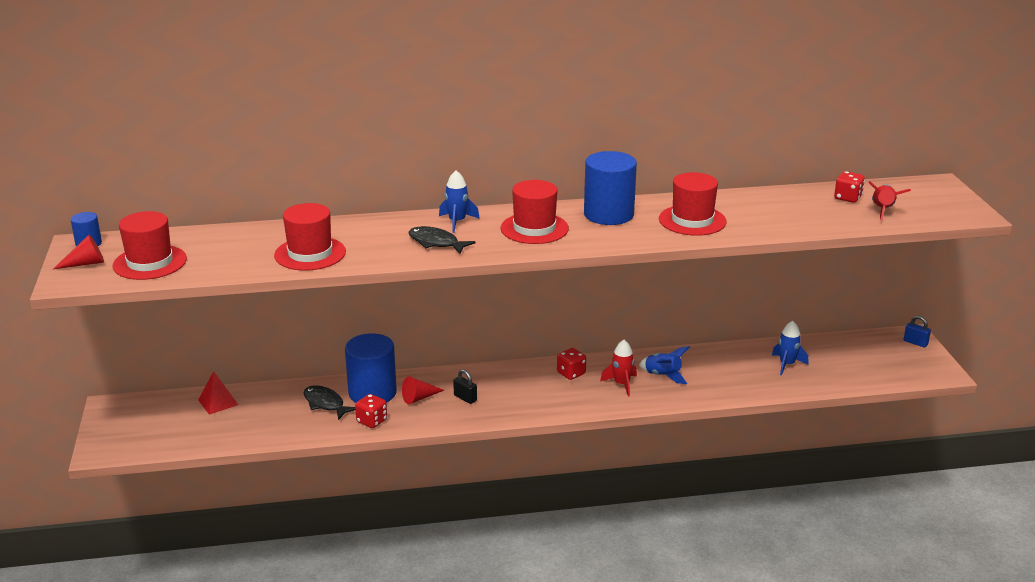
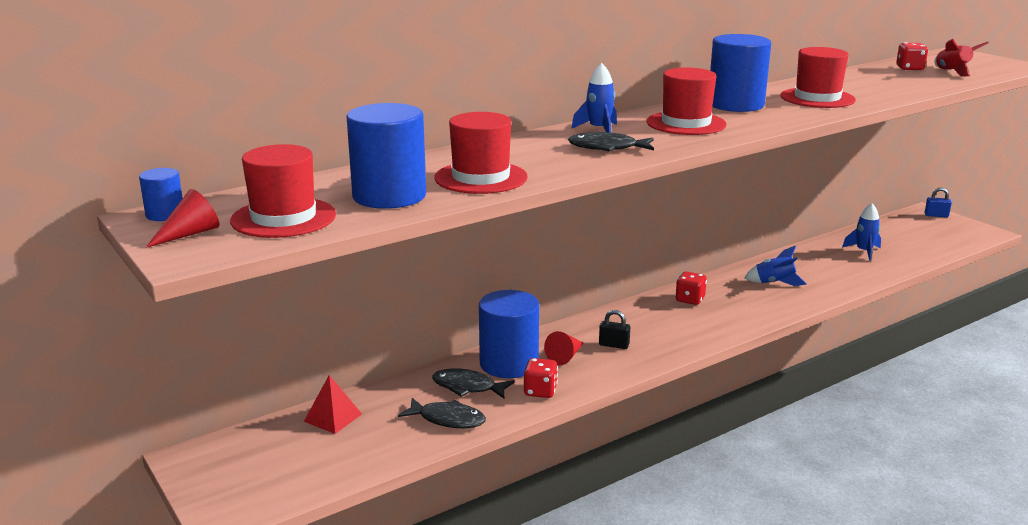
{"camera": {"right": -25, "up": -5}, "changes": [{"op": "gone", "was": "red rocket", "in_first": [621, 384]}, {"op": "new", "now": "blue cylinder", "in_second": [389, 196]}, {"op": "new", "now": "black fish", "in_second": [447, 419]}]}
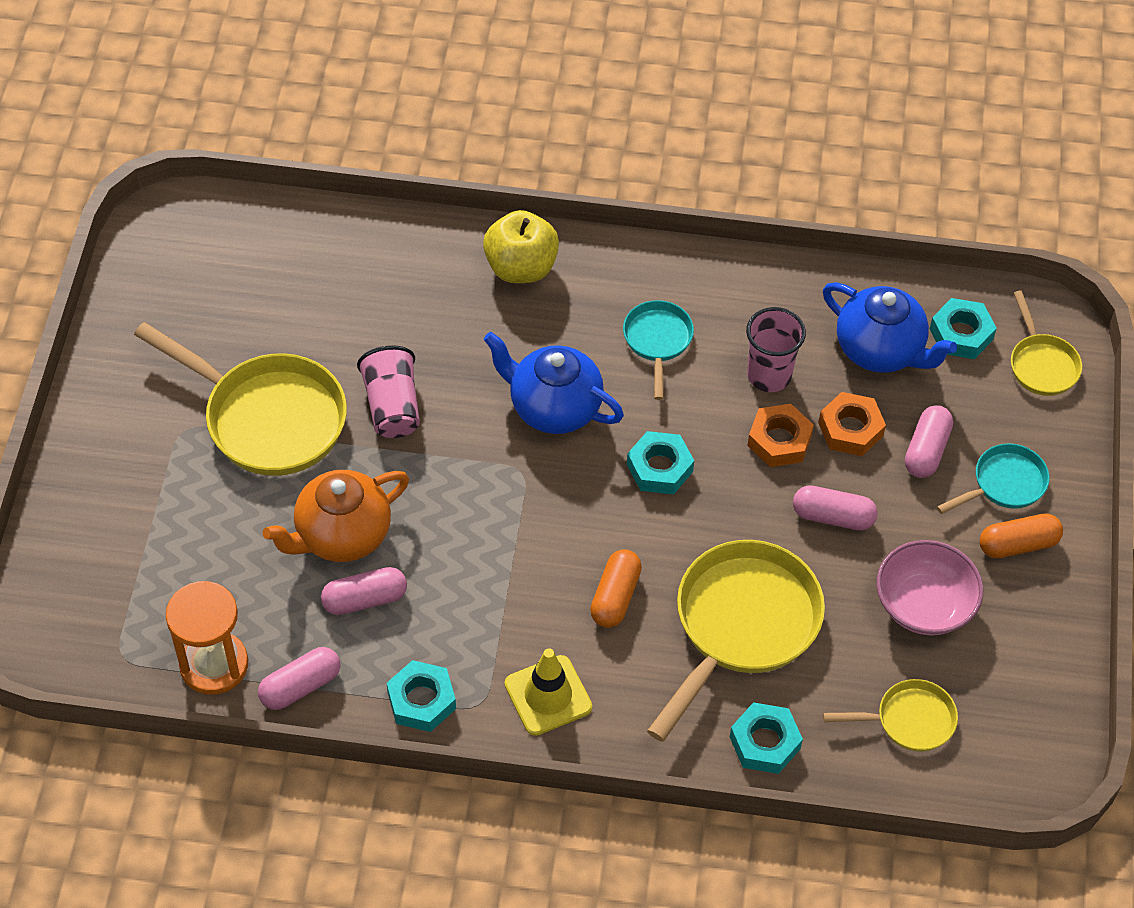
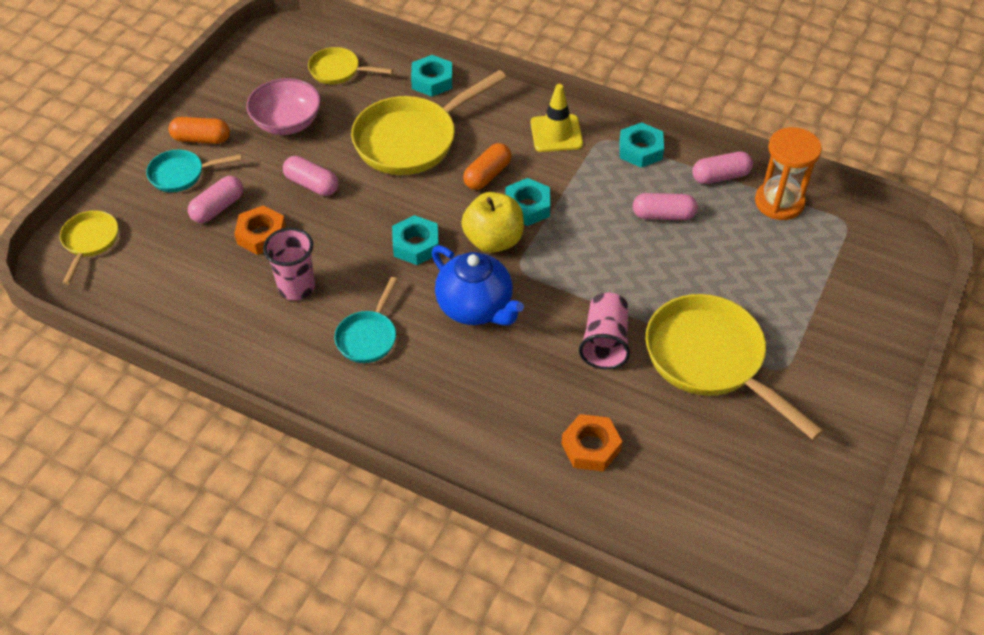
{"camera": {"right": -160, "up": -5}, "changes": [{"op": "gone", "was": "orange teapot", "in_first": [341, 535]}, {"op": "shifted", "was": "yellow apple", "in_first": [521, 267], "in_second": [493, 240]}, {"op": "shifted", "was": "orange nut", "in_first": [779, 440], "in_second": [591, 447]}, {"op": "gone", "was": "blue teapot", "in_first": [881, 350]}, {"op": "shifted", "was": "turquoise nut", "in_first": [961, 334], "in_second": [527, 207]}]}
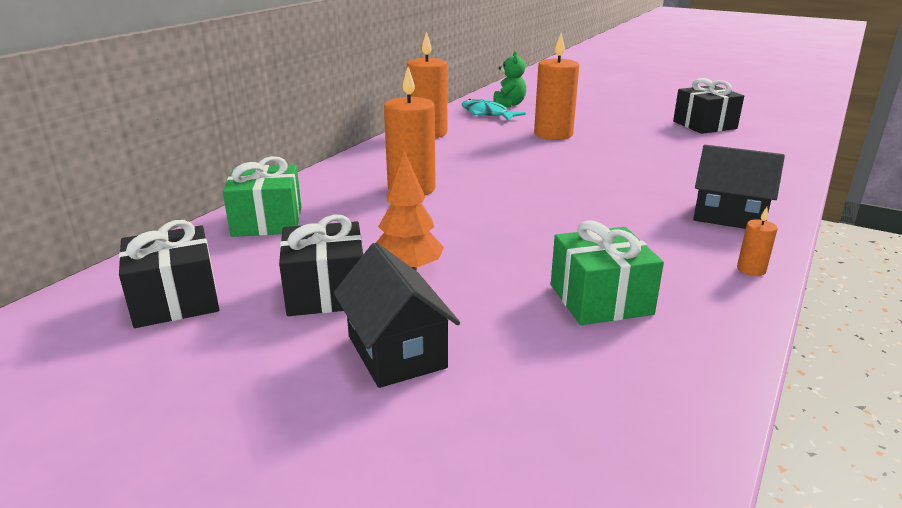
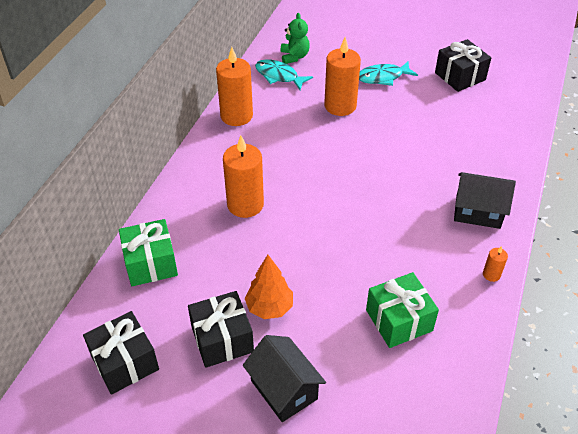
{"camera": {"right": -10, "up": 20}, "changes": [{"op": "new", "now": "turquoise fish", "in_second": [383, 77]}]}
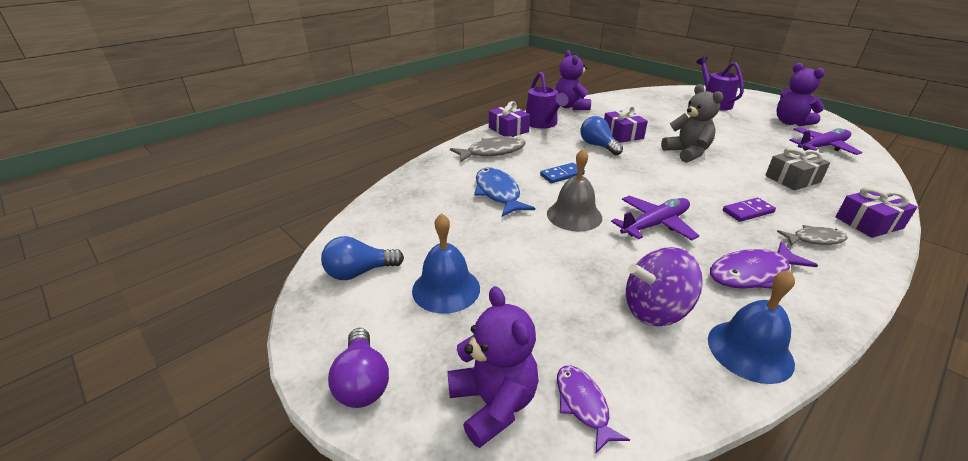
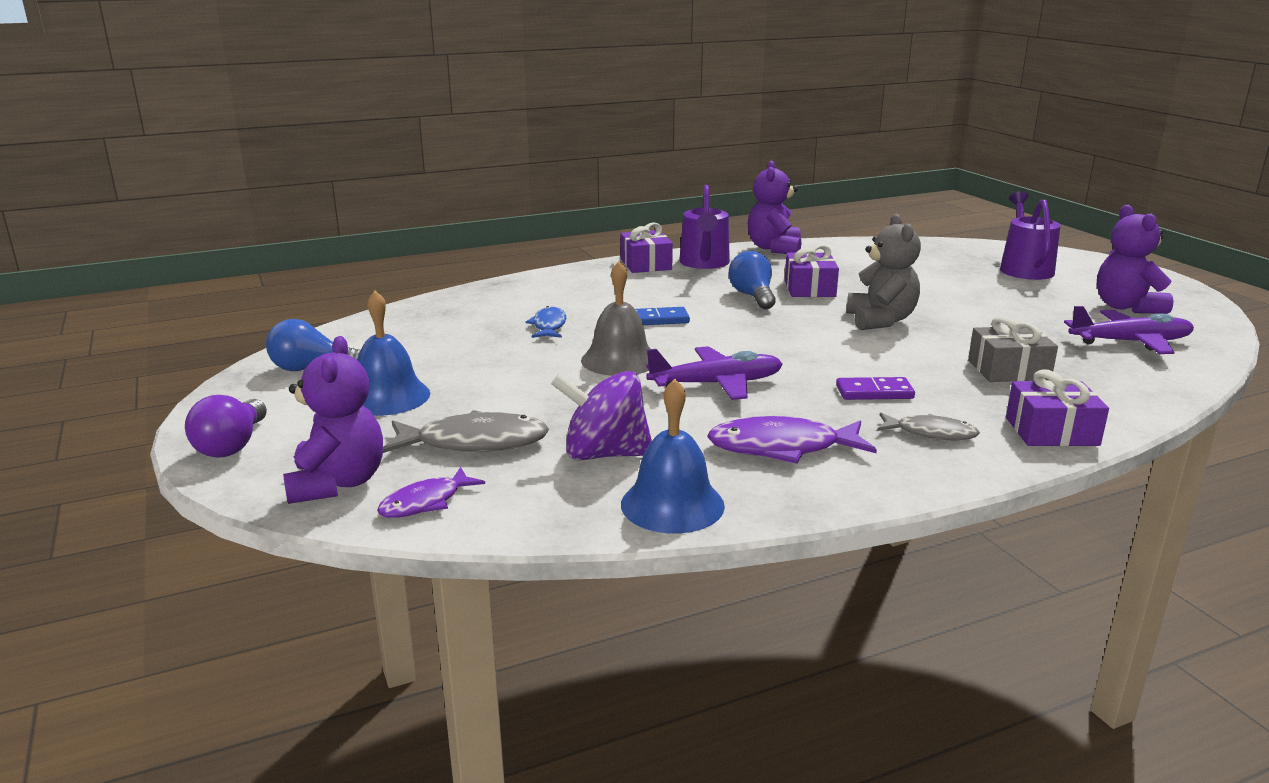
{"camera": {"right": 20, "up": -10}, "changes": [{"op": "shifted", "was": "grey fish", "in_first": [492, 152], "in_second": [474, 442]}, {"op": "scaled", "was": "blue fish", "in_first": [498, 193], "in_second": [549, 326], "ratio": 0.62}, {"op": "rotated", "was": "purple fish", "in_first": [583, 404], "in_second": [425, 502], "clockwise": -135}]}
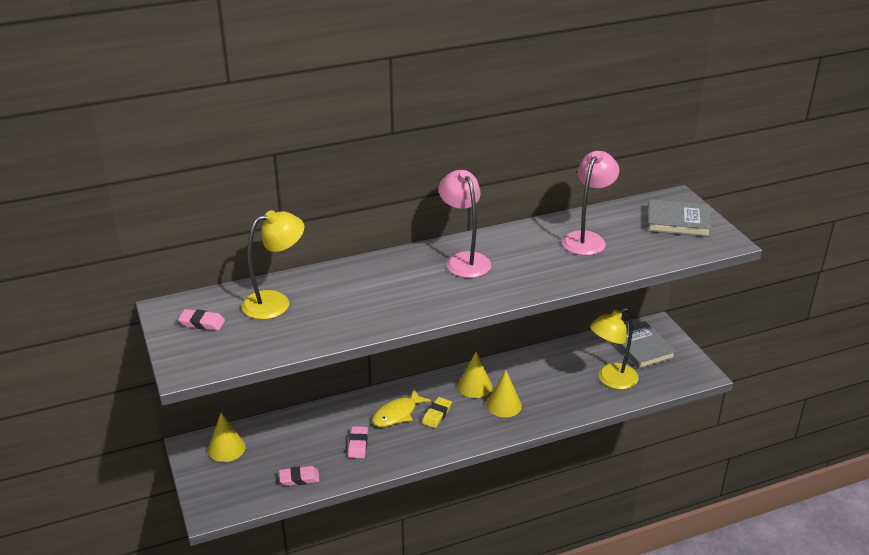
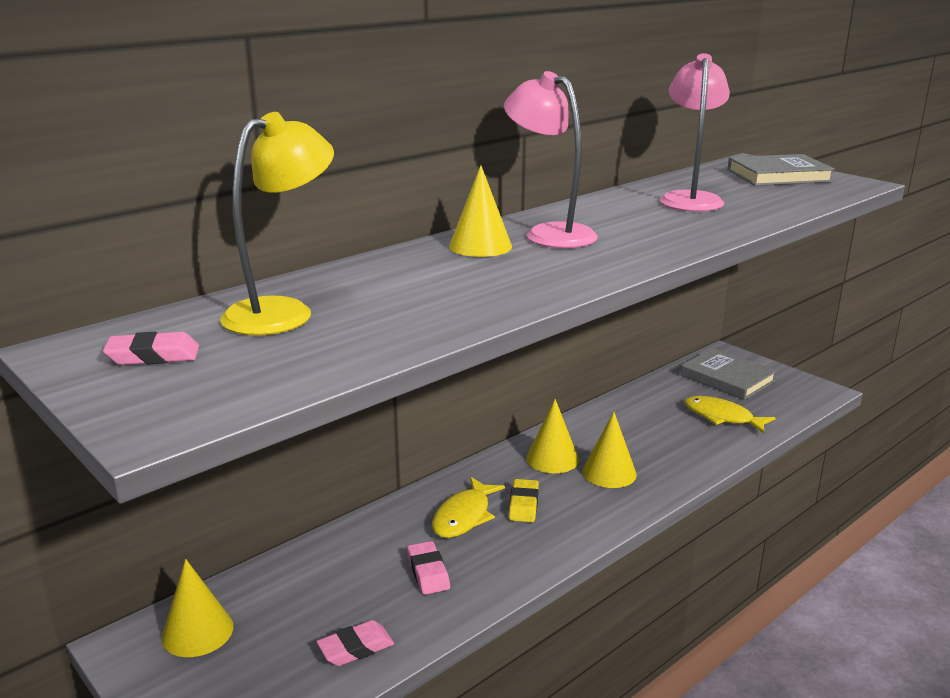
{"camera": {"right": -20, "up": -10}, "changes": [{"op": "swapped", "was": "yellow lamp", "now": "yellow fish", "in_first": [611, 380], "in_second": [722, 417]}, {"op": "new", "now": "yellow cone", "in_second": [480, 246]}]}
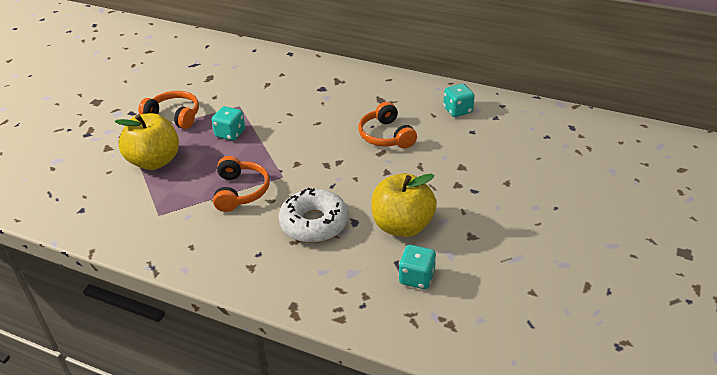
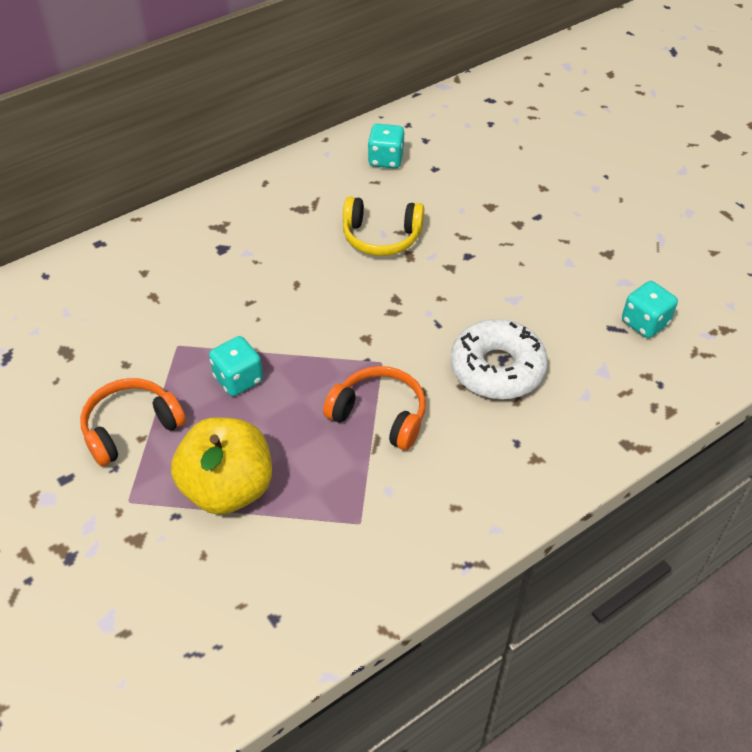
{"camera": {"right": -60, "up": 10}, "changes": [{"op": "repainted", "was": "orange headphones", "now": "yellow headphones", "in_first": [386, 136], "in_second": [381, 237]}, {"op": "gone", "was": "yellow apple", "in_first": [402, 226]}]}
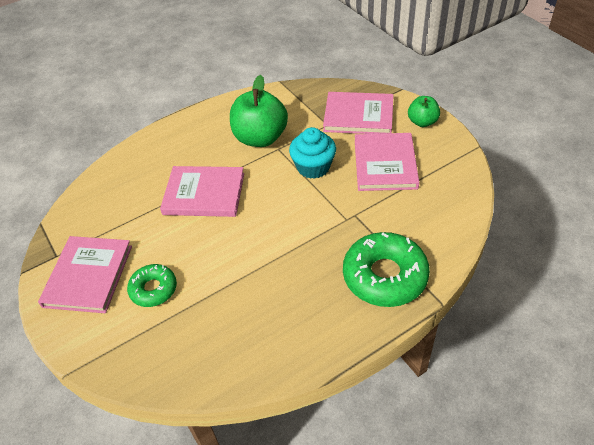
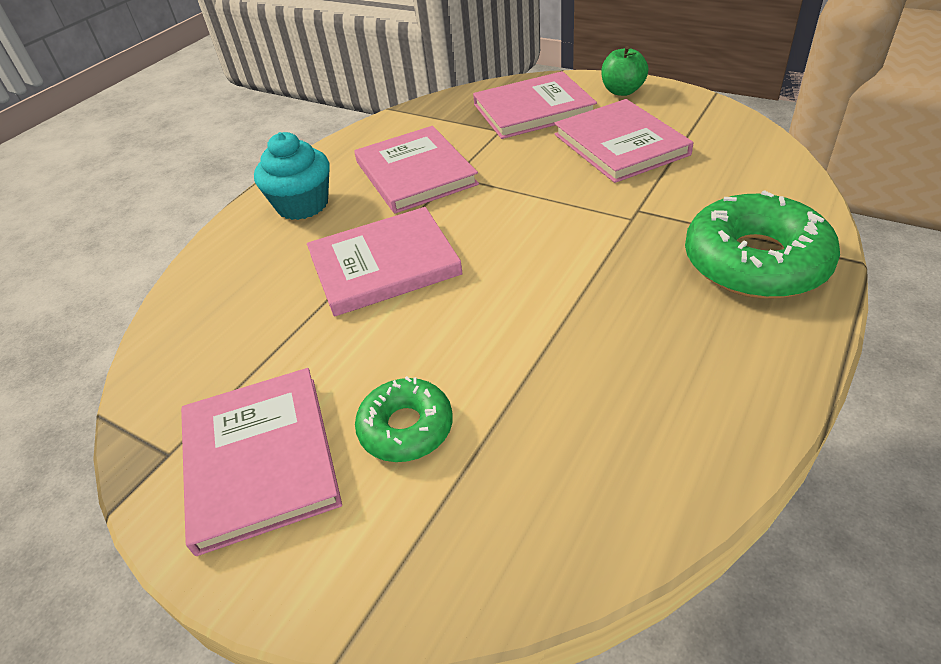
{"camera": {"right": -25, "up": -5}, "changes": [{"op": "swapped", "was": "green apple", "now": "pink book", "in_first": [260, 138], "in_second": [415, 173]}, {"op": "shifted", "was": "turquoise cupcake", "in_first": [313, 167], "in_second": [302, 205]}]}
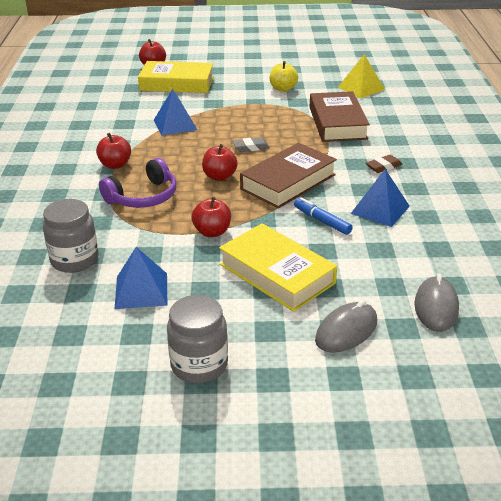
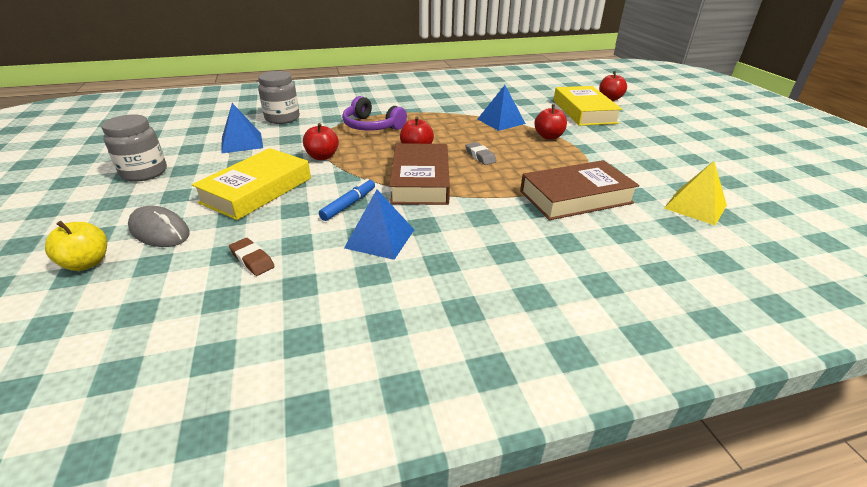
{"camera": {"right": 75, "up": 0}, "changes": [{"op": "shifted", "was": "red apple", "in_first": [115, 165], "in_second": [548, 136]}, {"op": "rotated", "was": "brown book", "in_first": [288, 182], "in_second": [420, 180], "clockwise": 60}, {"op": "shifted", "was": "yellow apple", "in_first": [283, 89], "in_second": [87, 263]}, {"op": "shifted", "was": "brown eraser", "in_first": [383, 167], "in_second": [252, 260]}, {"op": "gone", "was": "grey mouse", "in_first": [436, 307]}]}
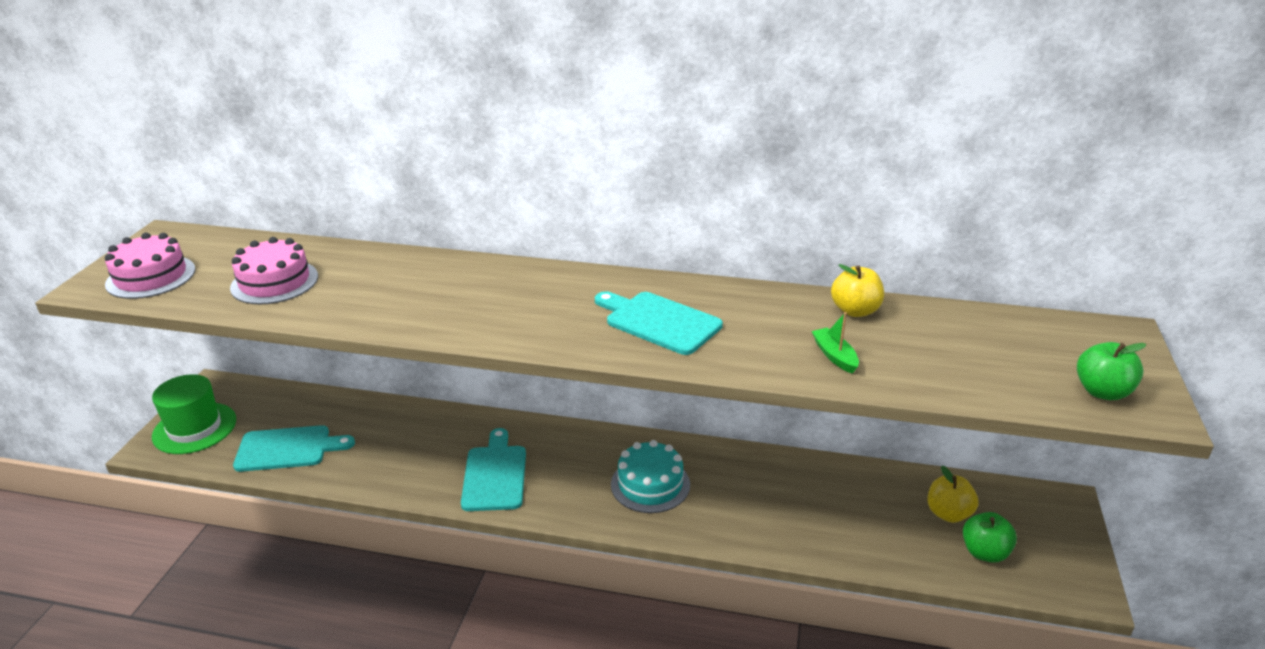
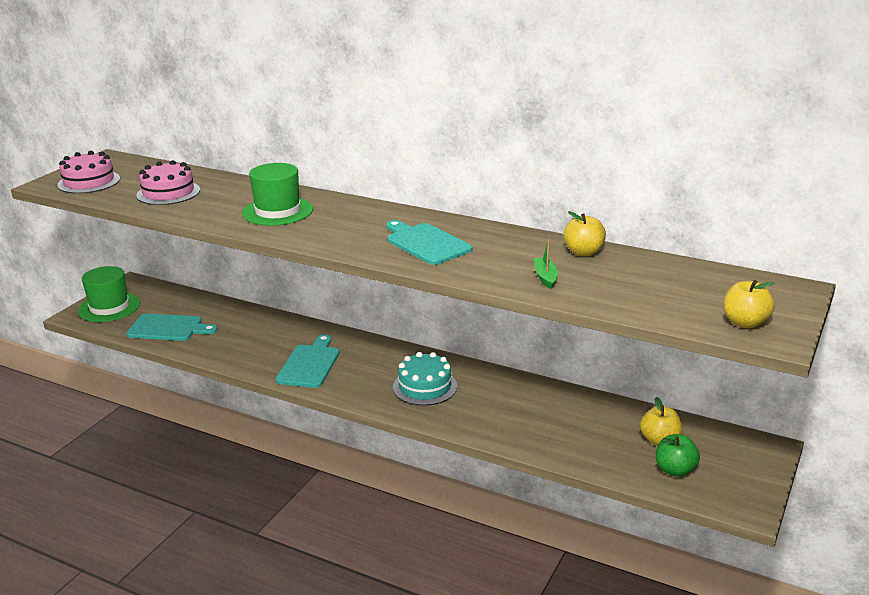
{"camera": {"right": 15, "up": -5}, "changes": [{"op": "repainted", "was": "green apple", "now": "yellow apple", "in_first": [1102, 392], "in_second": [745, 323]}, {"op": "new", "now": "green hat", "in_second": [277, 211]}]}
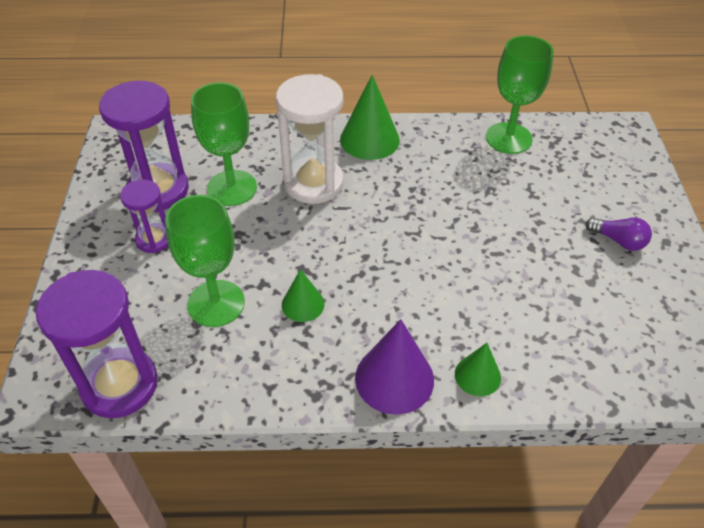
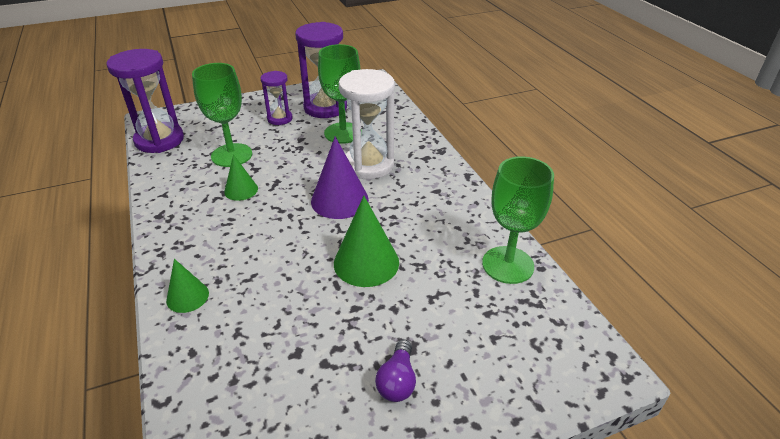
{"camera": {"right": 70, "up": -10}, "changes": [{"op": "shifted", "was": "green cone", "in_first": [369, 139], "in_second": [366, 262]}, {"op": "shifted", "was": "purple cone", "in_first": [394, 378], "in_second": [339, 200]}]}
